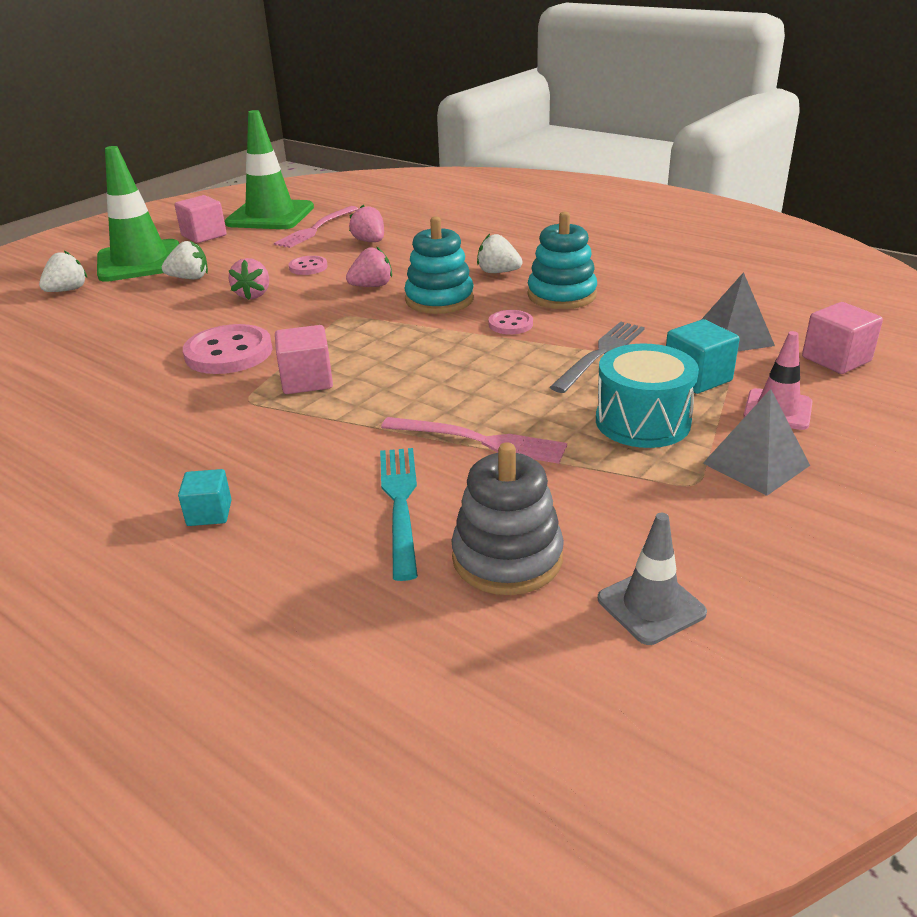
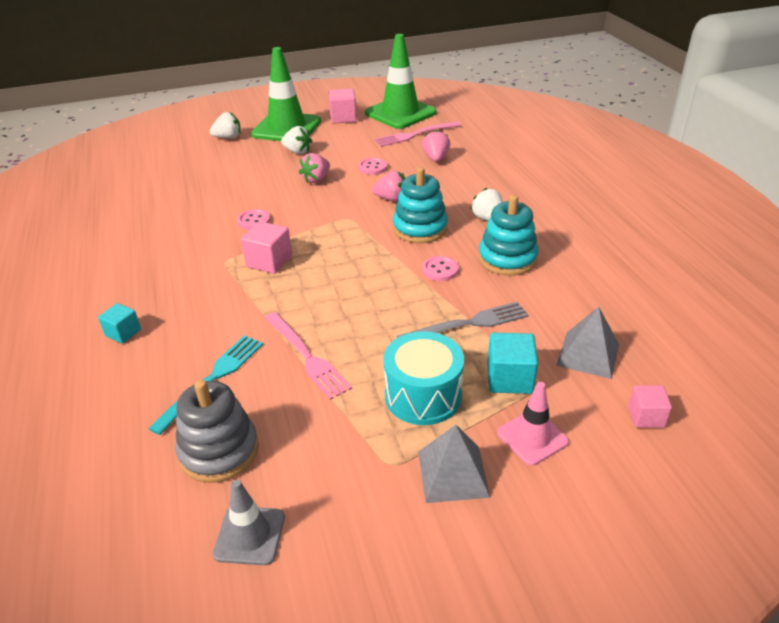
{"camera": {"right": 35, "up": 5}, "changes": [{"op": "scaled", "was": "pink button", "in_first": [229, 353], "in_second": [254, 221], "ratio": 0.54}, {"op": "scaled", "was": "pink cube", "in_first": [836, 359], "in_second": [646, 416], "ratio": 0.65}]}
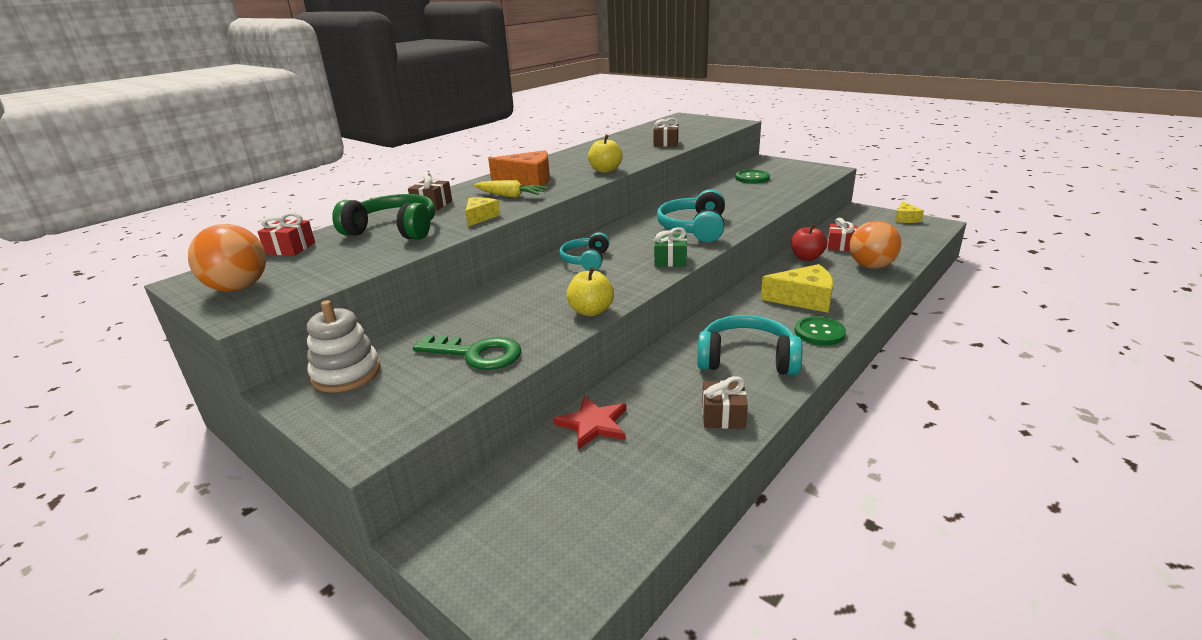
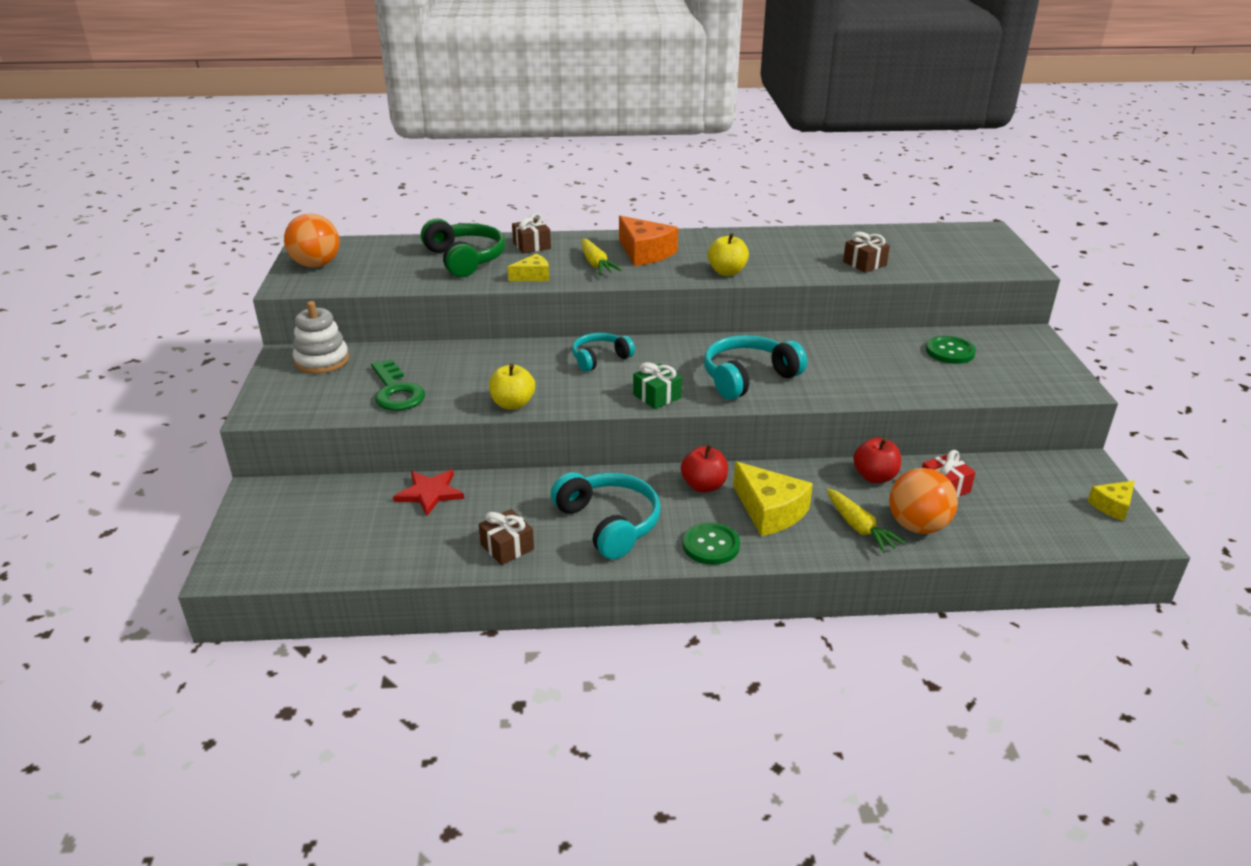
{"camera": {"right": 45, "up": 5}, "changes": [{"op": "gone", "was": "red gift", "in_first": [290, 248]}, {"op": "new", "now": "red apple", "in_second": [704, 486]}, {"op": "new", "now": "yellow carrot", "in_second": [859, 527]}]}
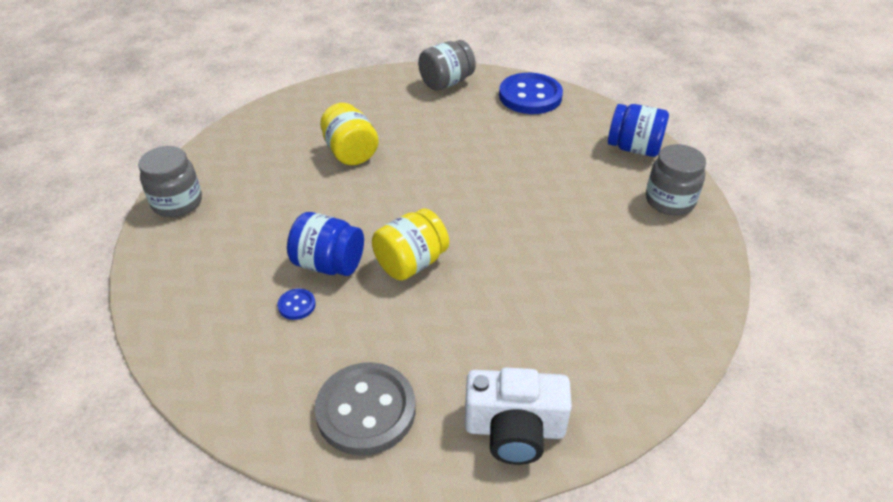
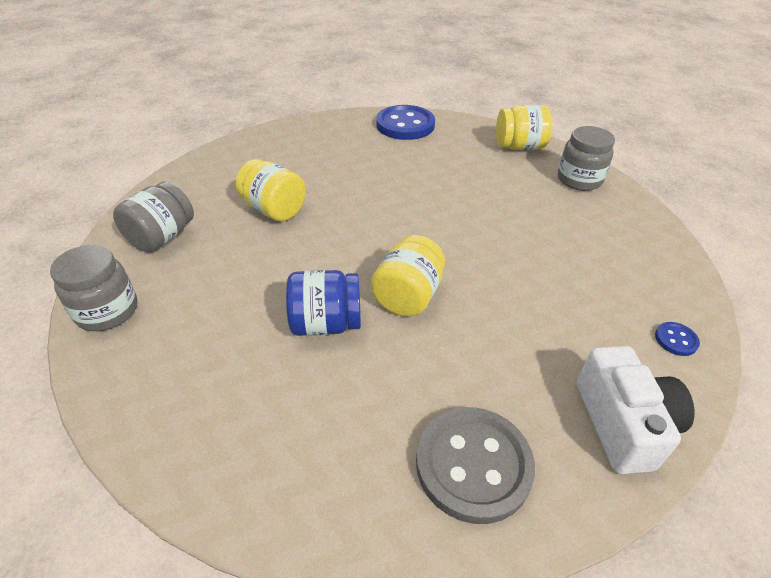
{"camera": {"right": -25, "up": 0}, "changes": [{"op": "shifted", "was": "blue button", "in_first": [296, 305], "in_second": [676, 340]}, {"op": "shifted", "was": "grey jar", "in_first": [446, 83], "in_second": [162, 237]}, {"op": "rotated", "was": "white camera", "in_first": [514, 429], "in_second": [623, 424], "clockwise": -75}, {"op": "repainted", "was": "blue jar", "now": "yellow jar", "in_first": [634, 148], "in_second": [519, 147]}]}
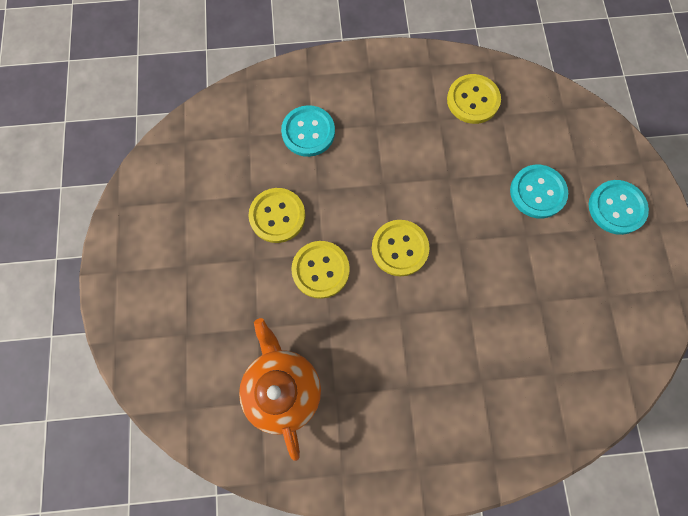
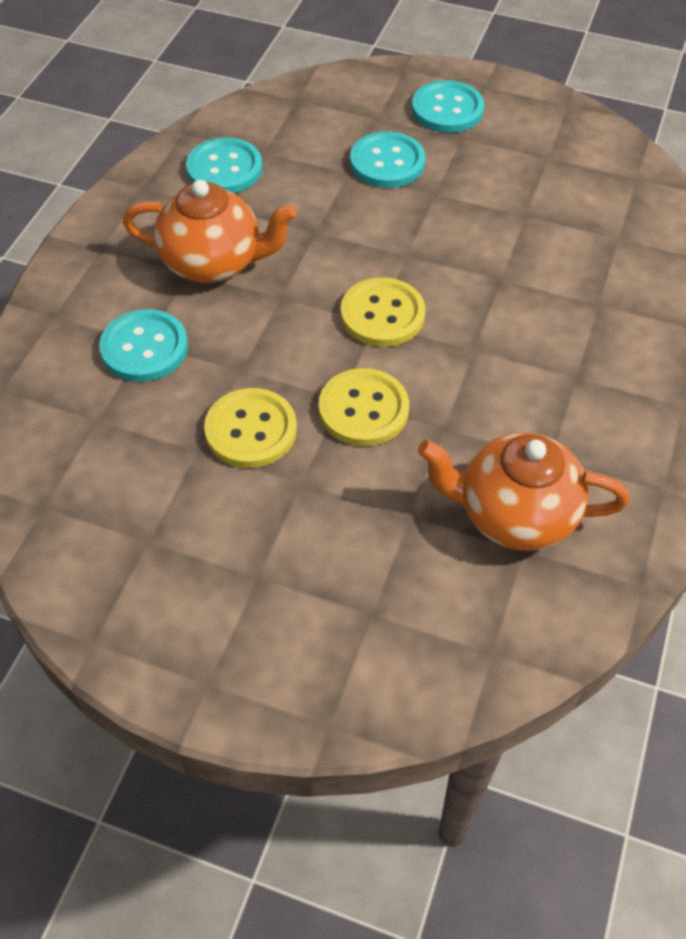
{"camera": {"right": -65, "up": -20}, "changes": [{"op": "repainted", "was": "yellow button", "now": "turquoise button", "in_first": [473, 100], "in_second": [224, 169]}, {"op": "new", "now": "orange teapot", "in_second": [213, 263]}]}
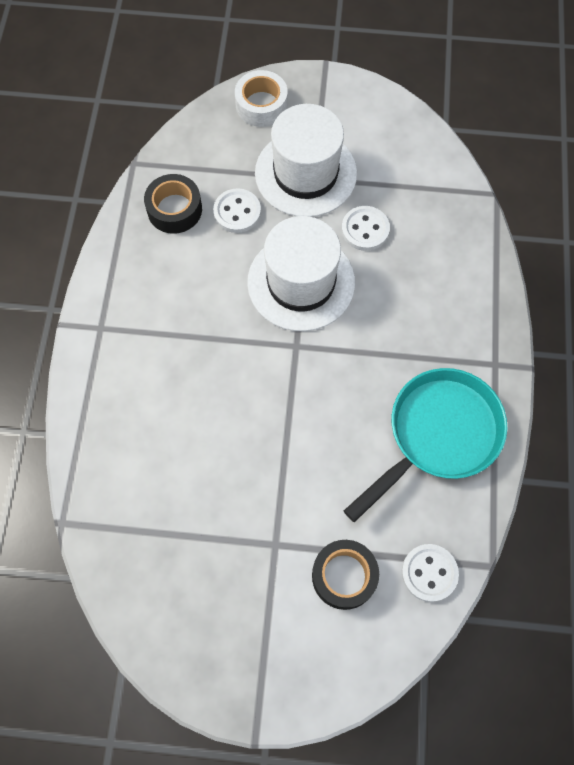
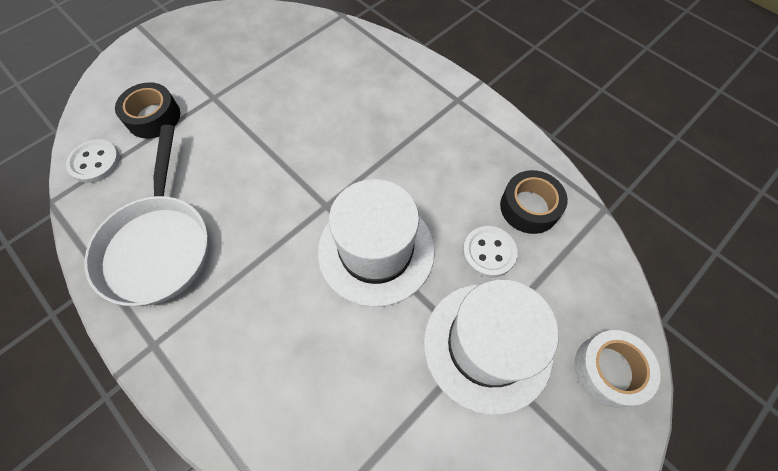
{"camera": {"right": 130, "up": -5}, "changes": [{"op": "gone", "was": "white button", "in_first": [365, 229]}, {"op": "repainted", "was": "turquoise pan", "now": "white pan", "in_first": [437, 435], "in_second": [159, 245]}]}
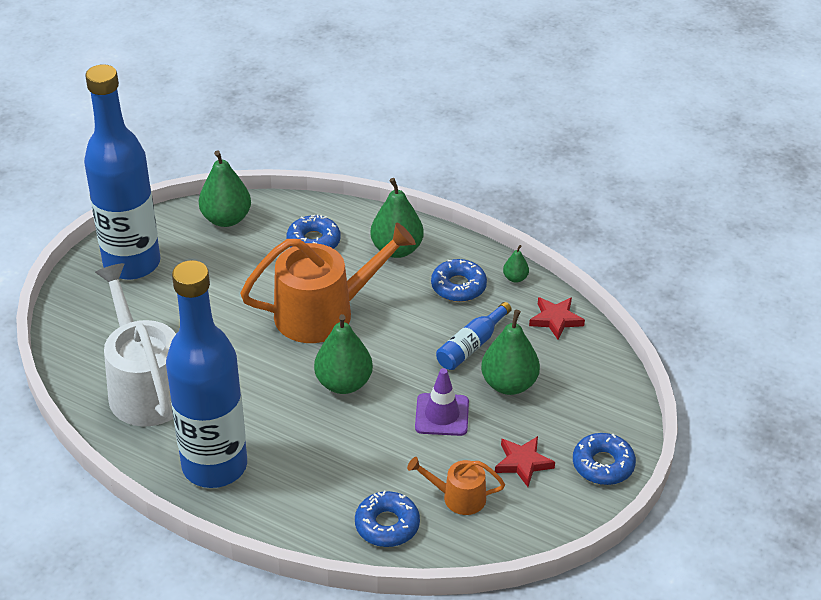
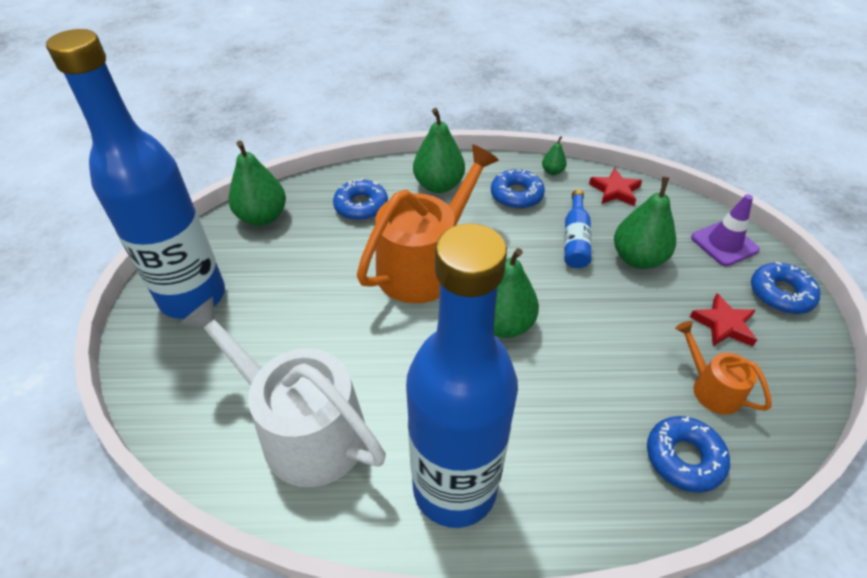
{"camera": {"right": -30, "up": 5}, "changes": [{"op": "rotated", "was": "orange watering can", "in_first": [459, 497], "in_second": [712, 388], "clockwise": 75}, {"op": "shifted", "was": "purple traffic cone", "in_first": [442, 415], "in_second": [724, 244]}]}
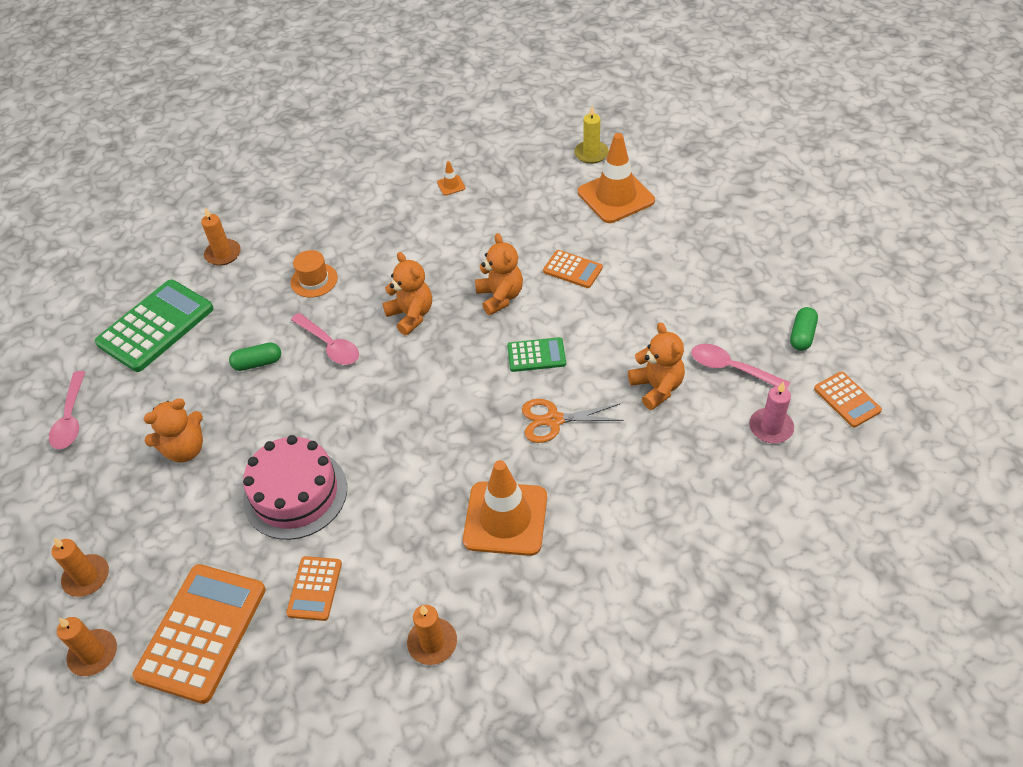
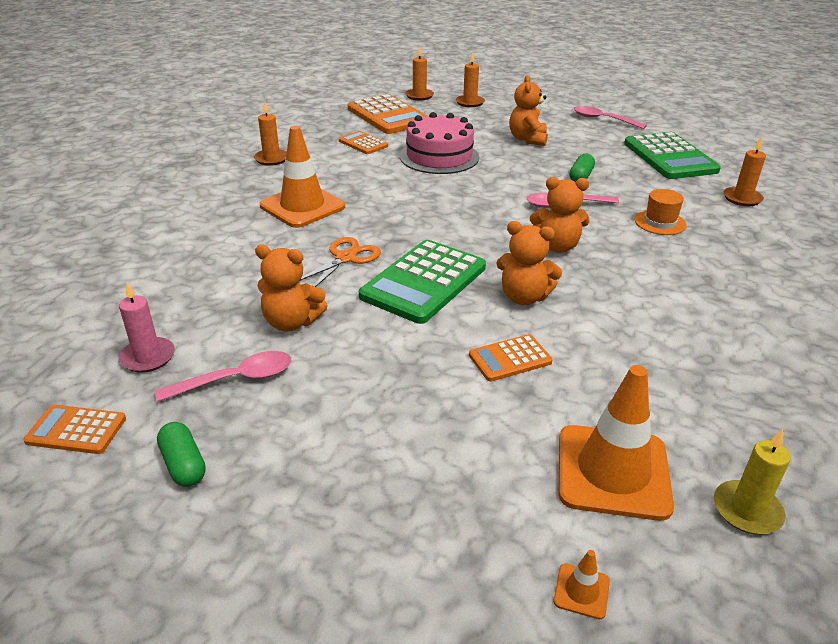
{"camera": {"right": 125, "up": -15}, "changes": [{"op": "shifted", "was": "orange traffic cone", "in_first": [451, 185], "in_second": [581, 591]}, {"op": "scaled", "was": "green calculator", "in_first": [536, 355], "in_second": [423, 282], "ratio": 1.93}]}
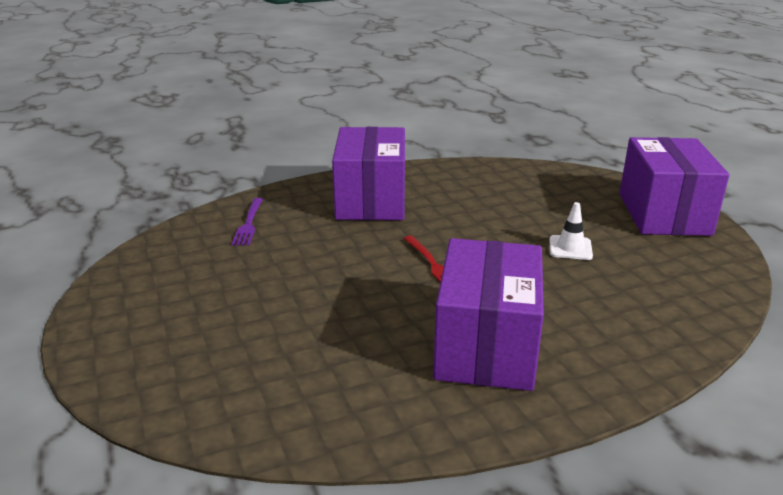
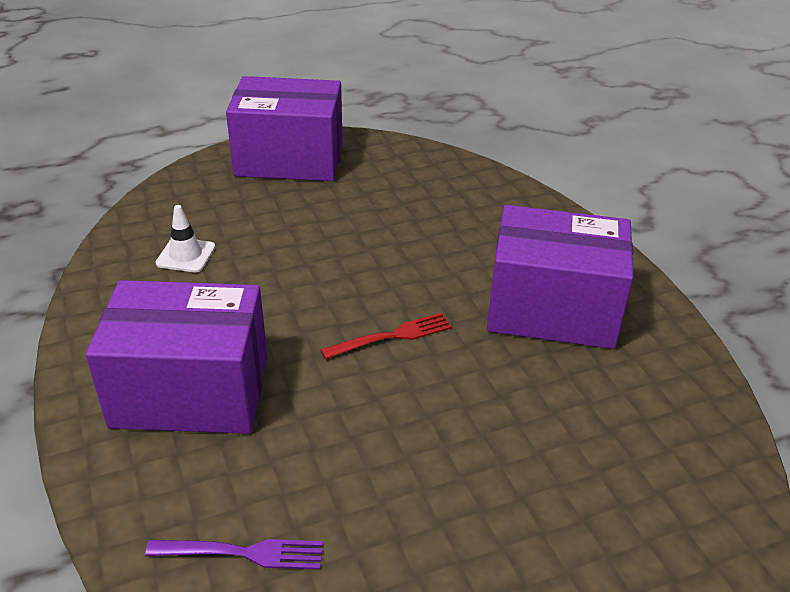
{"camera": {"right": -90, "up": 10}, "changes": [{"op": "shifted", "was": "white traffic cone", "in_first": [570, 248], "in_second": [186, 255]}]}
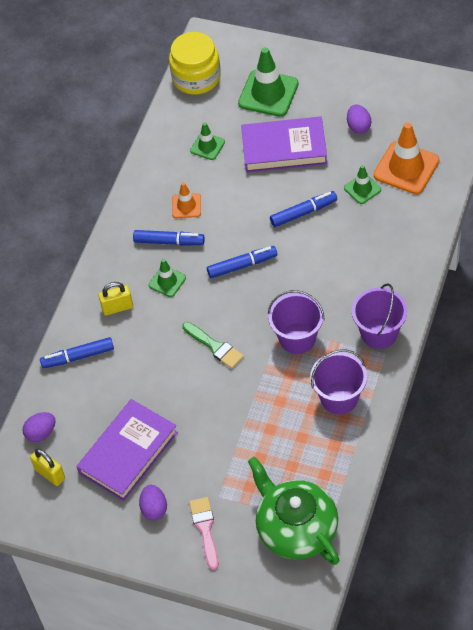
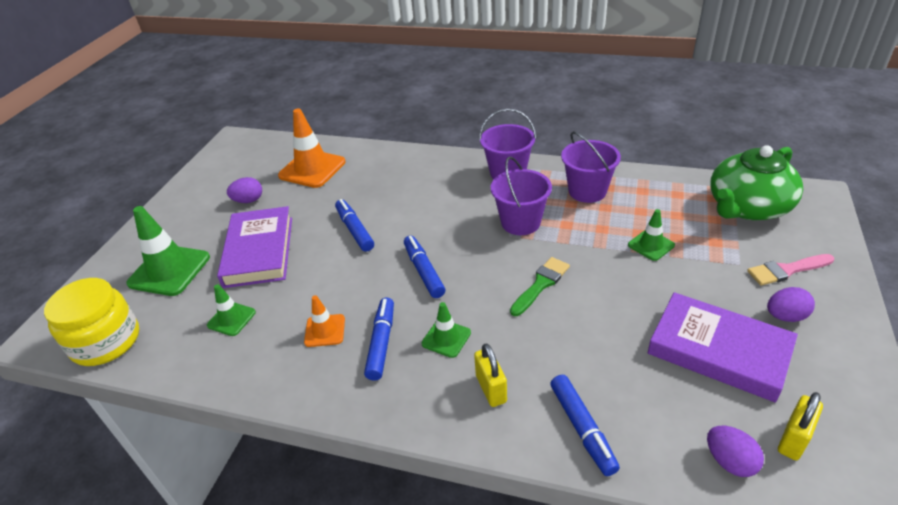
{"camera": {"right": -95, "up": -15}, "changes": [{"op": "shifted", "was": "green traffic cone", "in_first": [362, 189], "in_second": [651, 245]}]}
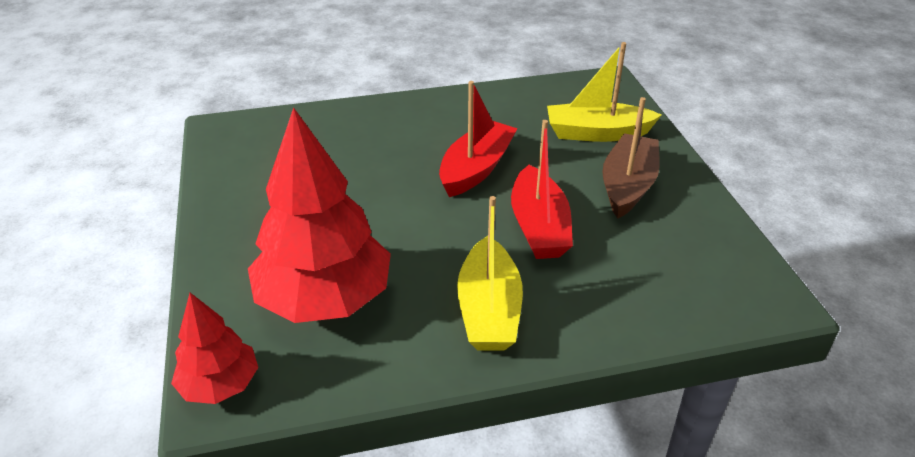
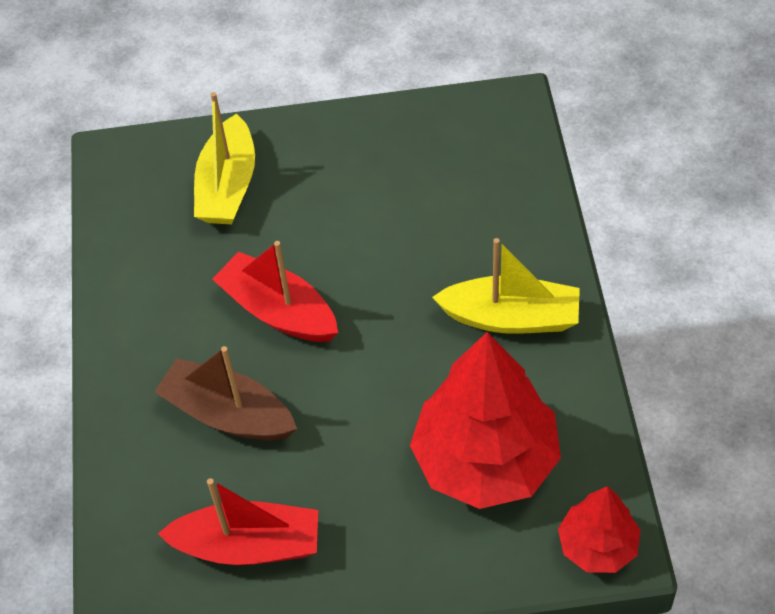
{"camera": {"right": -80, "up": 15}, "changes": [{"op": "shifted", "was": "red boat", "in_first": [539, 227], "in_second": [248, 545]}, {"op": "shifted", "was": "brown boat", "in_first": [628, 185], "in_second": [228, 414]}]}
